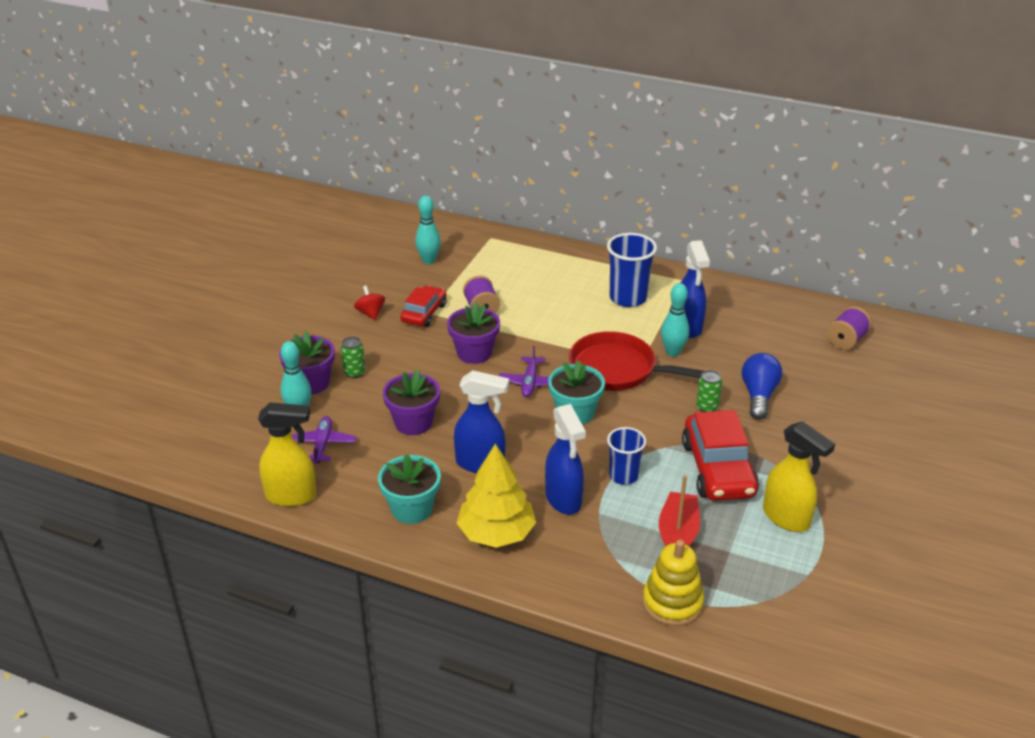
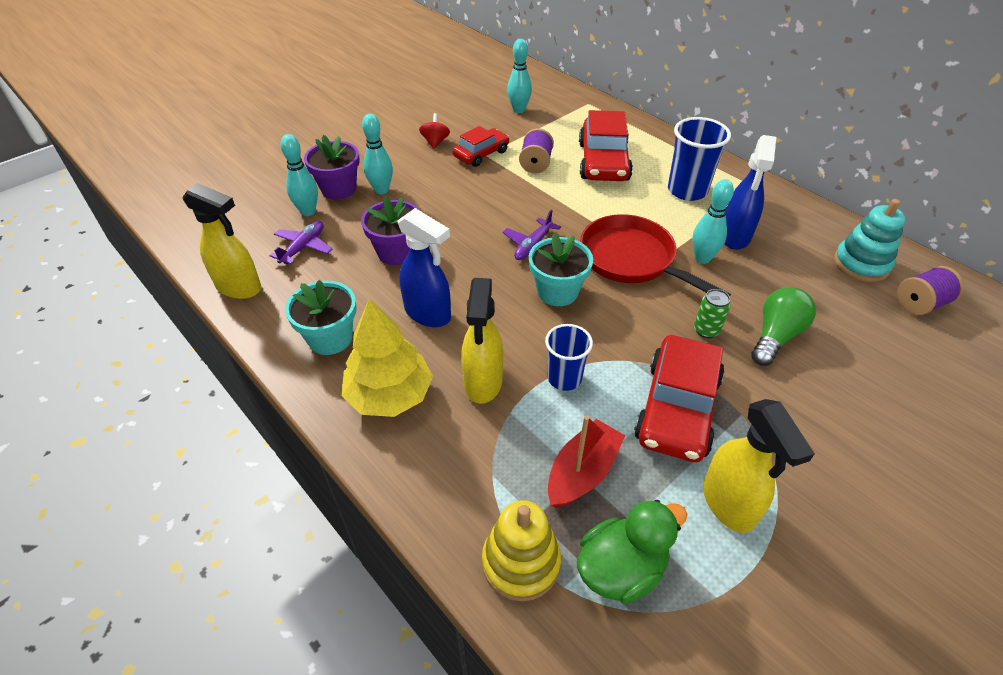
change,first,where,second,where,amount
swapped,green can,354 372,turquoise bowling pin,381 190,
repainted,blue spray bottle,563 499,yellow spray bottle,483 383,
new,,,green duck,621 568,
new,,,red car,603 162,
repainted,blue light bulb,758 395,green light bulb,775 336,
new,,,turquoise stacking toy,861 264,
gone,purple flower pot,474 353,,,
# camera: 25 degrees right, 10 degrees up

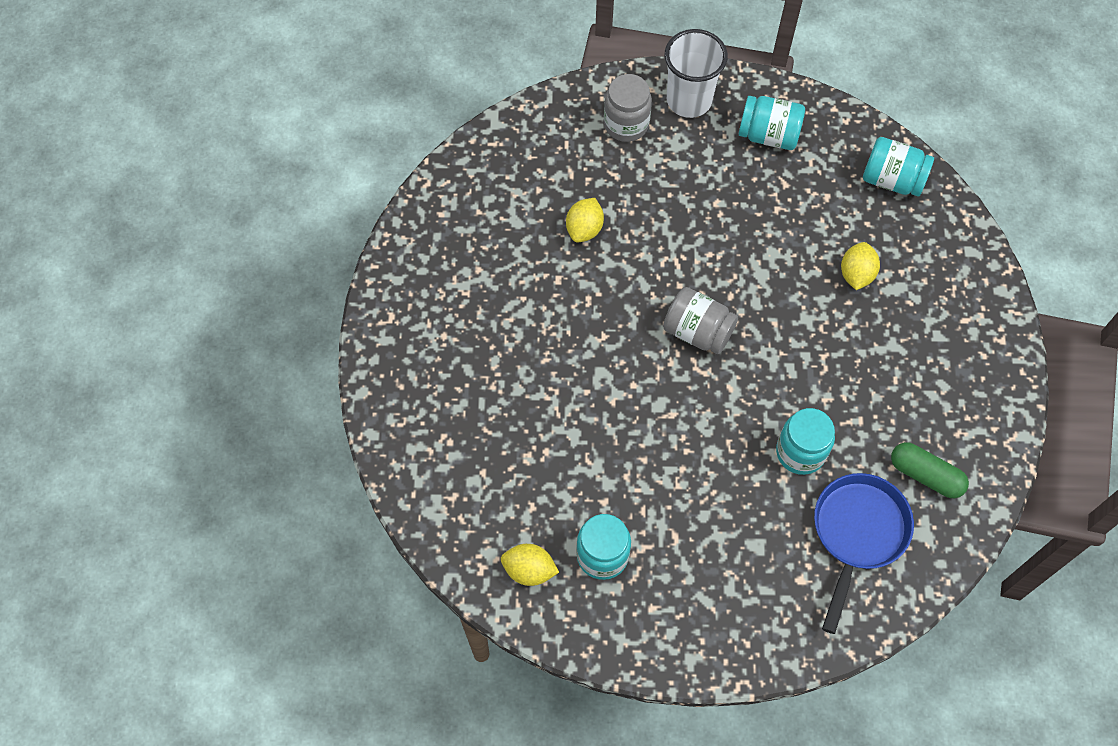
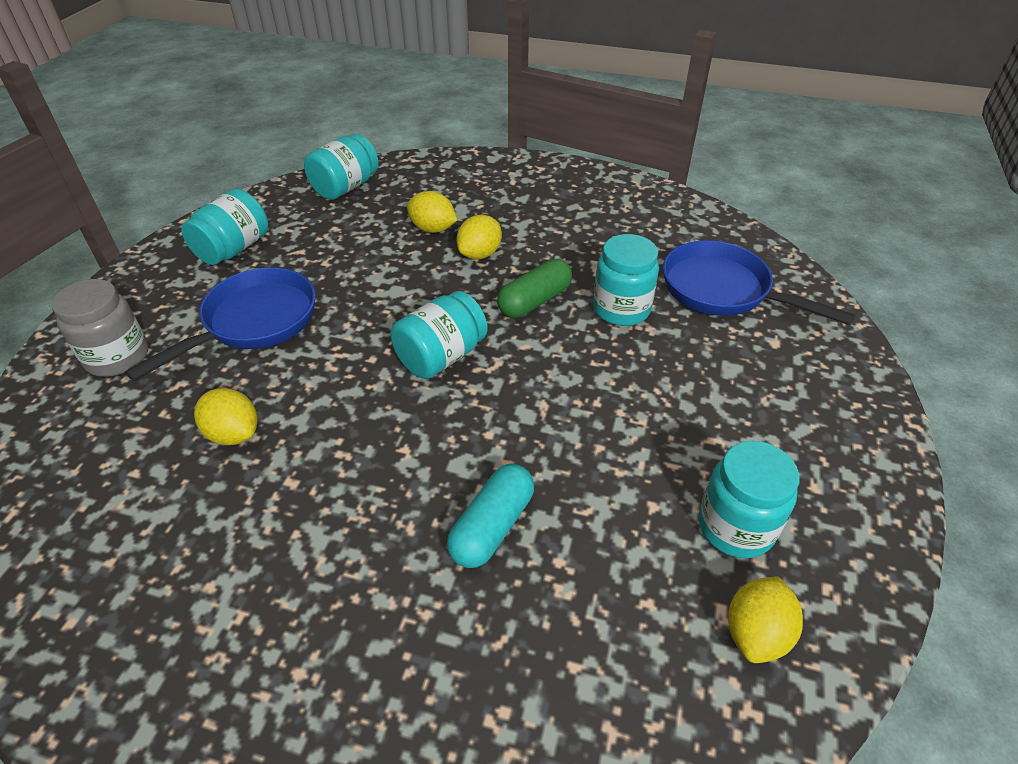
change,first,where,second,where,amount
new,,,blue pan,254 322,
repainted,grey jar,697 331,turquoise jar,441 356,
new,,,turquoise capsule,492 526,
new,,,yellow lemon,480 254,
shifted,green capsule,925 475,,534 301,
gone,white cup,689 100,,,
# camera: 75 degrees left, 20 degrees down

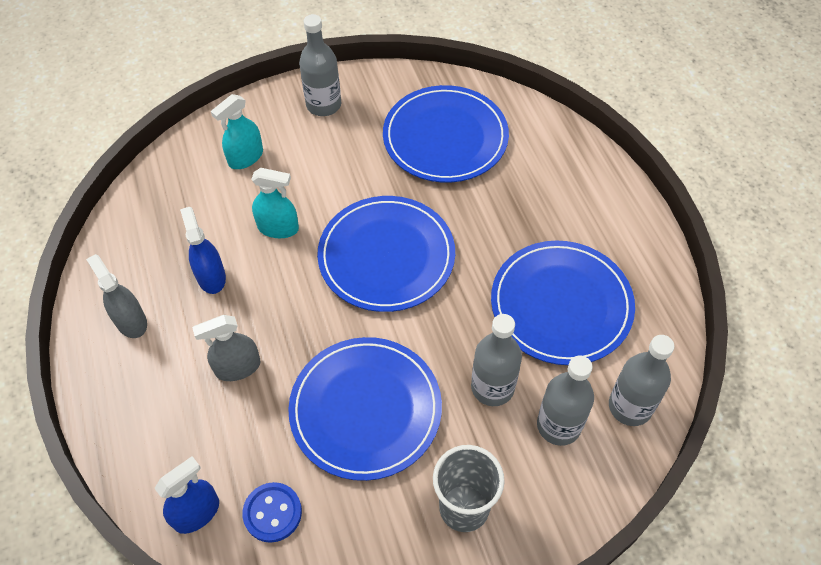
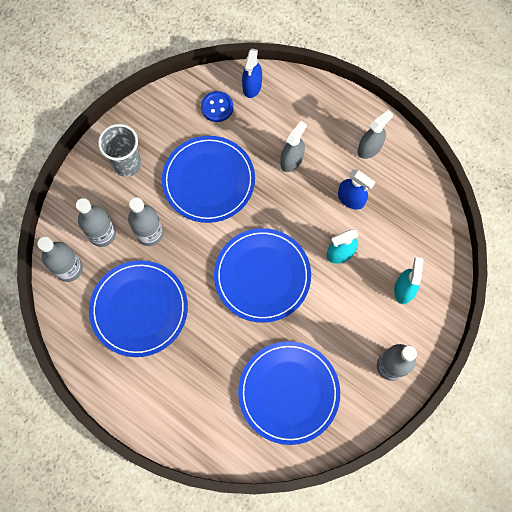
change,first,where,second,where,amount
rotated,grey spray bottle,131 321,,369 148,60 degrees counterclockwise
# camera: 145 degrees right, 15 degrees up

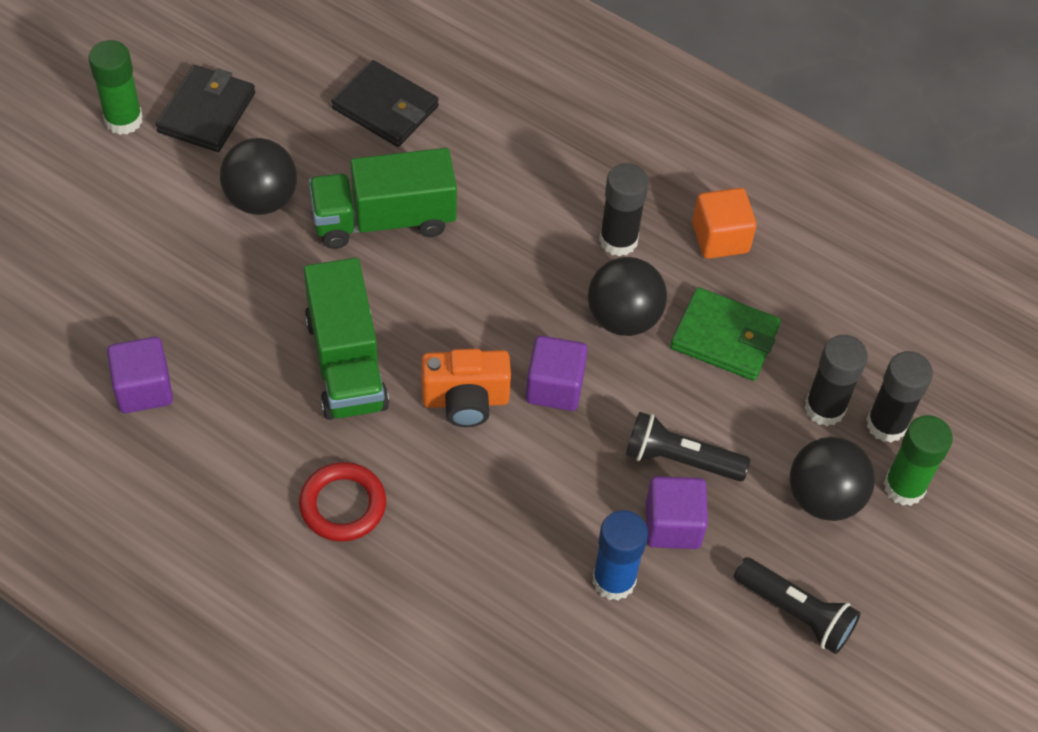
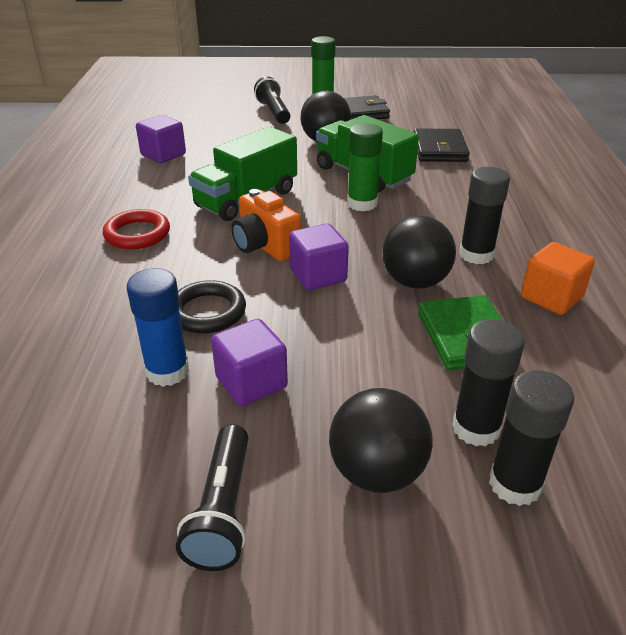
change,first,where,second,where,amount
new,,,black ring,207 312,
shifted,black flashlight,680 459,,273 112,
shifted,green glue stick,904 487,,362 204,
# camera: 60 degrees right, 20 degrees down

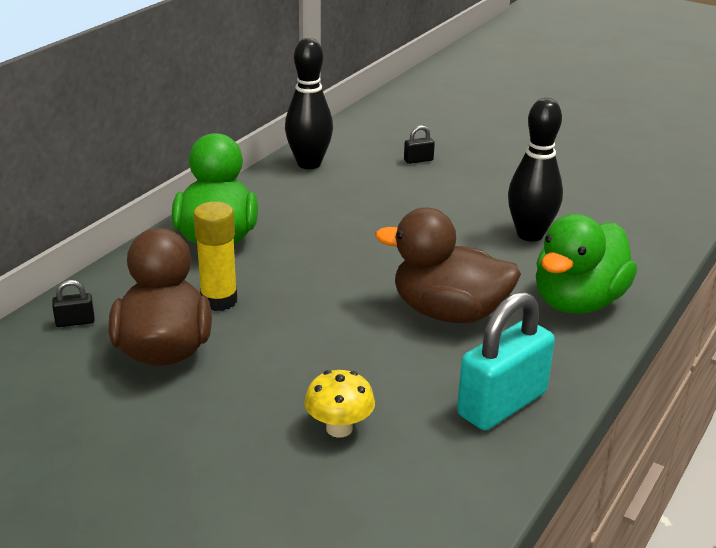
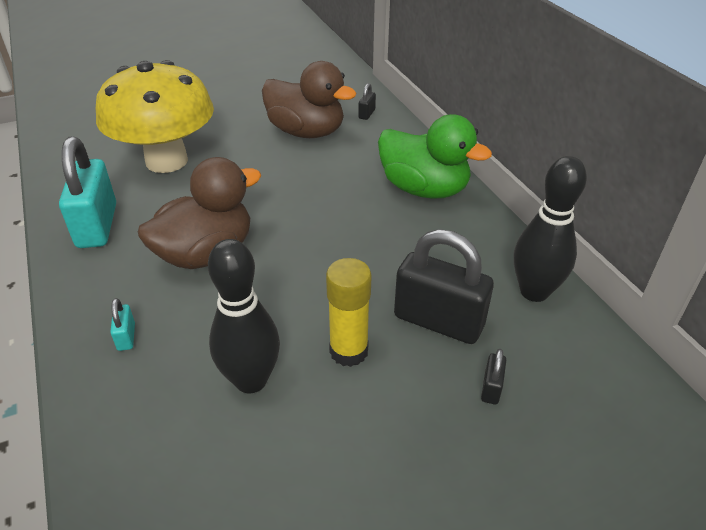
change,first,where,second,where,amount
scaled,yellow mushroom,339 428,,166 161,x2.44
swapped,green duck,577 302,turquoise padlock,126 337,
shifted,yellow glue stick,219 300,,348 351,
new,,,black padlock,438 321,
# camera: 125 degrees right, 10 degrees up

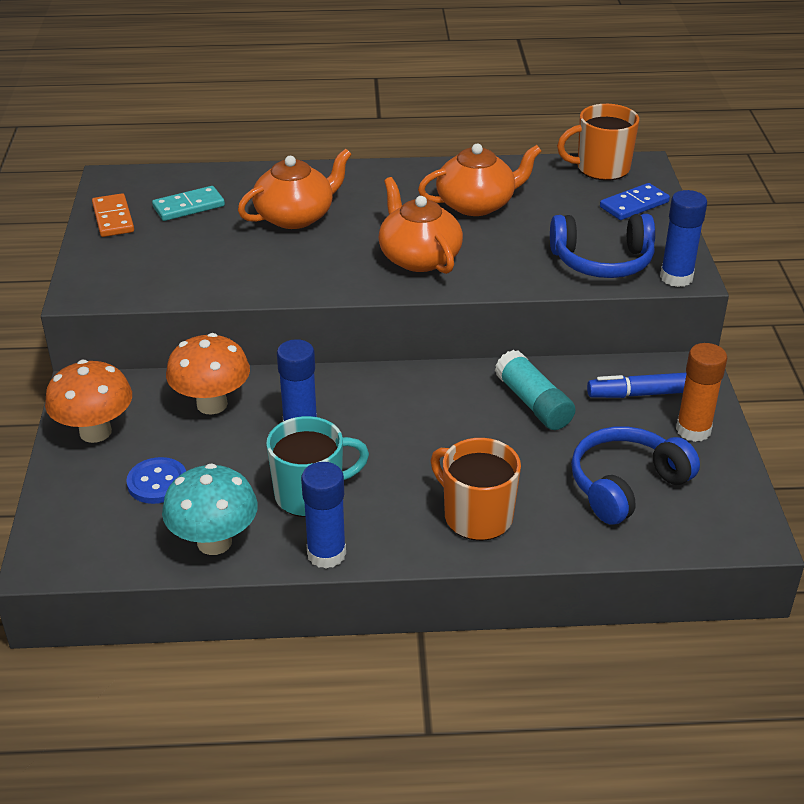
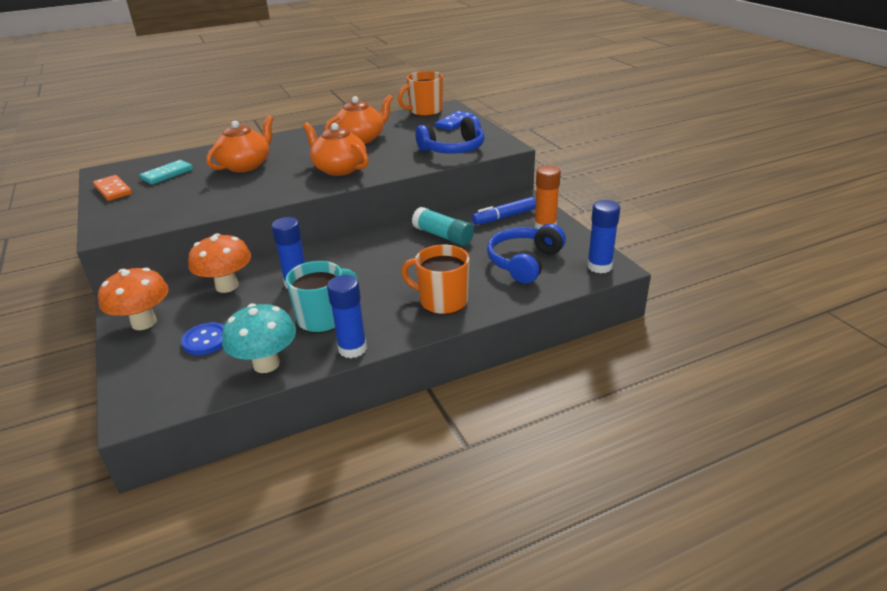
change,first,where,second,where,amount
shifted,blue glue stick,676 277,,599 266,
# camera: 20 degrees left, 5 degrees down

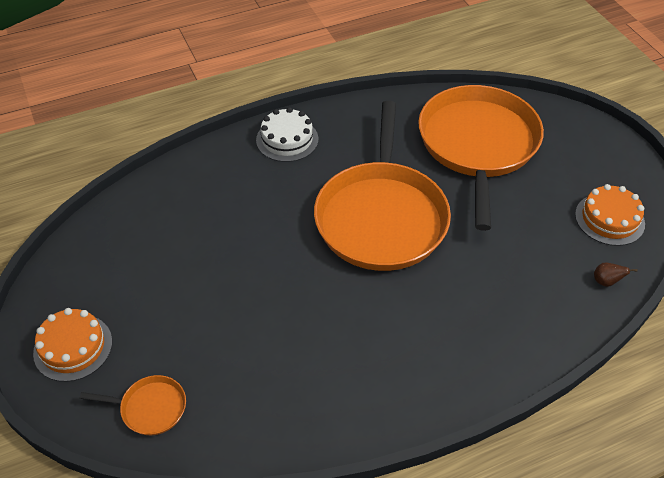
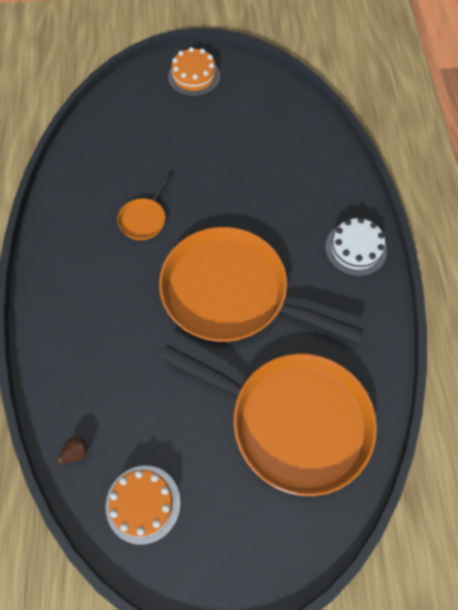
change,first,where,second,where,amount
shifted,orange pan,150 408,,144 219,
# camera: 110 degrees right, 15 degrees up

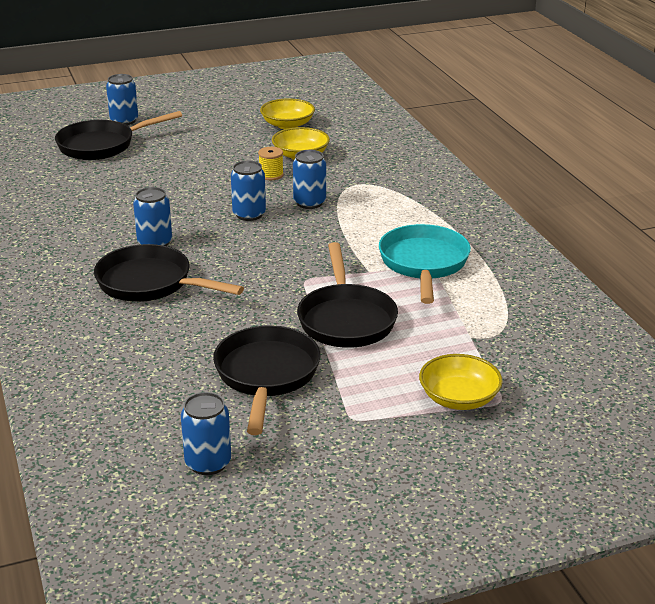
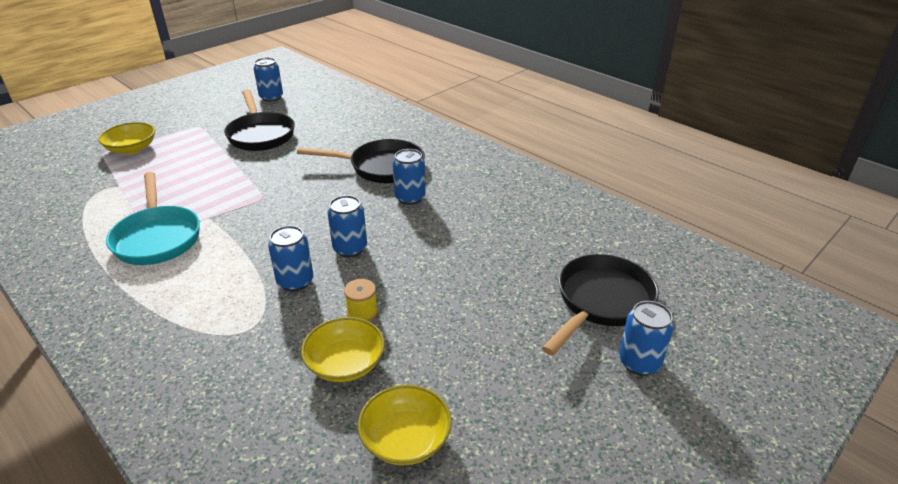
change,first,where,second,where,amount
gone,black pan,346 319,,,
# camera: 155 degrees right, 5 degrees up

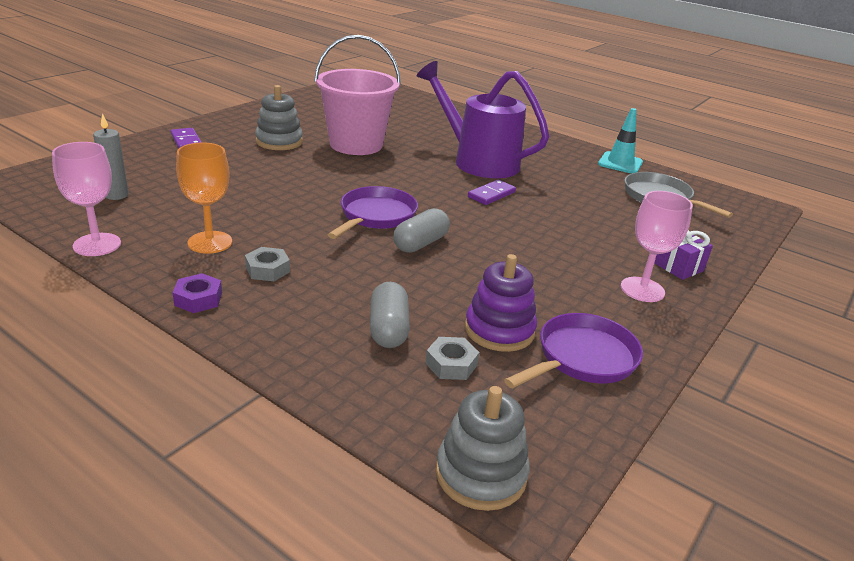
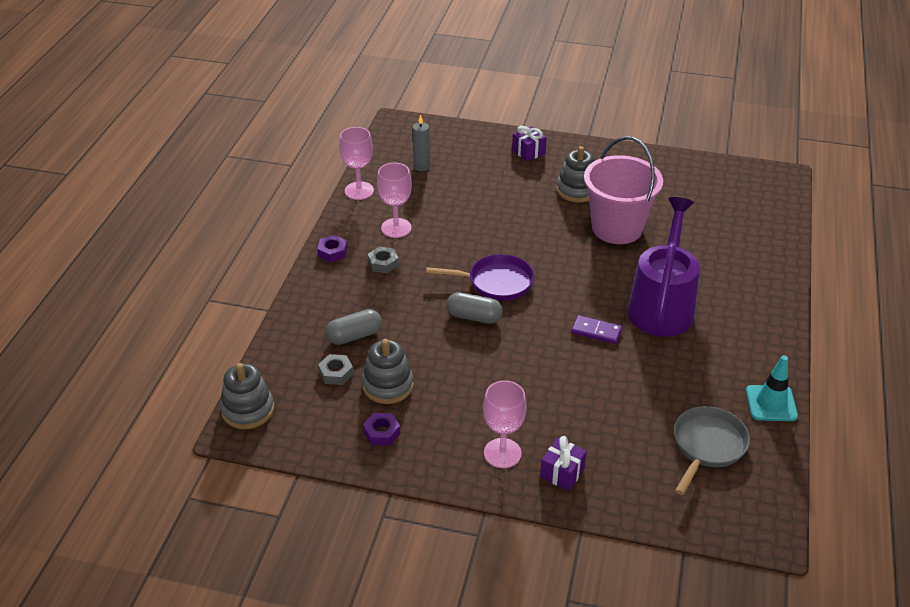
change,first,where,second,where,amount
repainted,purple stacking toy,499 330,grey stacking toy,388 385,
swapped,purple pan,582 358,purple nut,382 433,
repainted,orange goblet,210 242,pink goblet,396 228,
swapped,purple domino,186 141,purple gift,528 152,
# camera: 70 degrees right, 10 degrees up

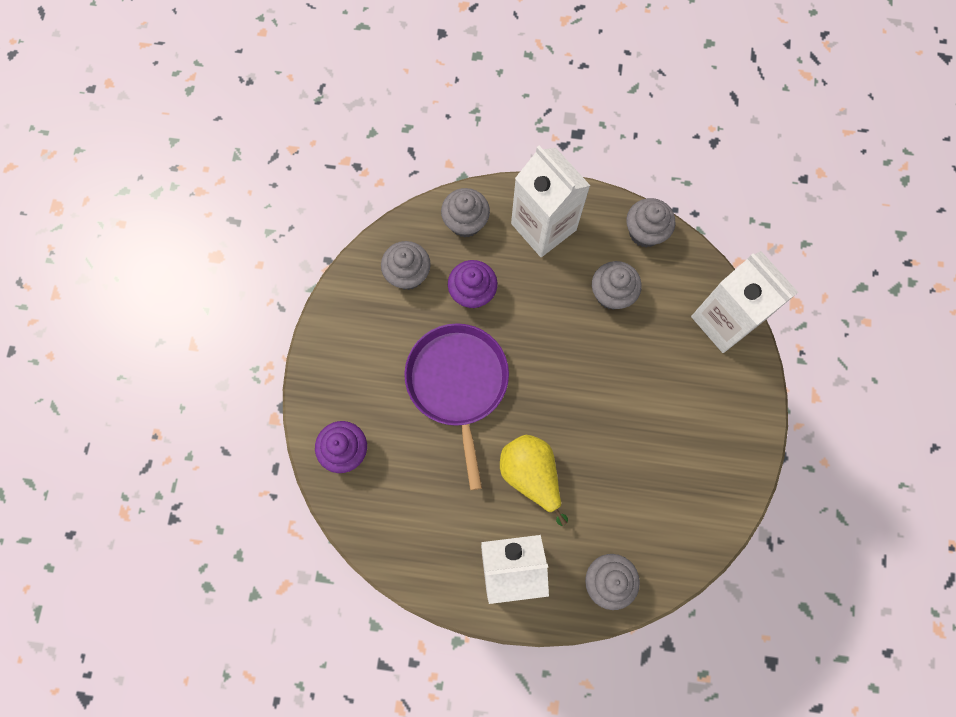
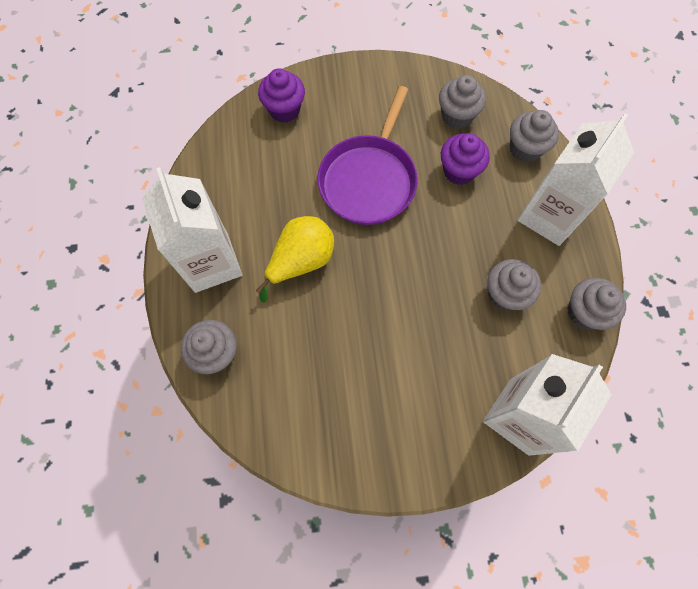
change,first,where,second,where,amount
rotated,purple pan,458 383,,369 180,135 degrees clockwise
# camera: 75 degrees right, 5 degrees down

